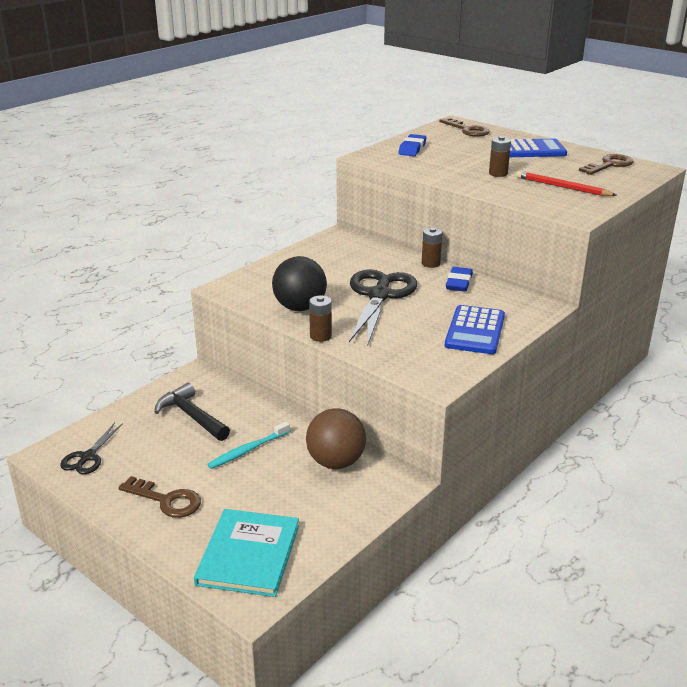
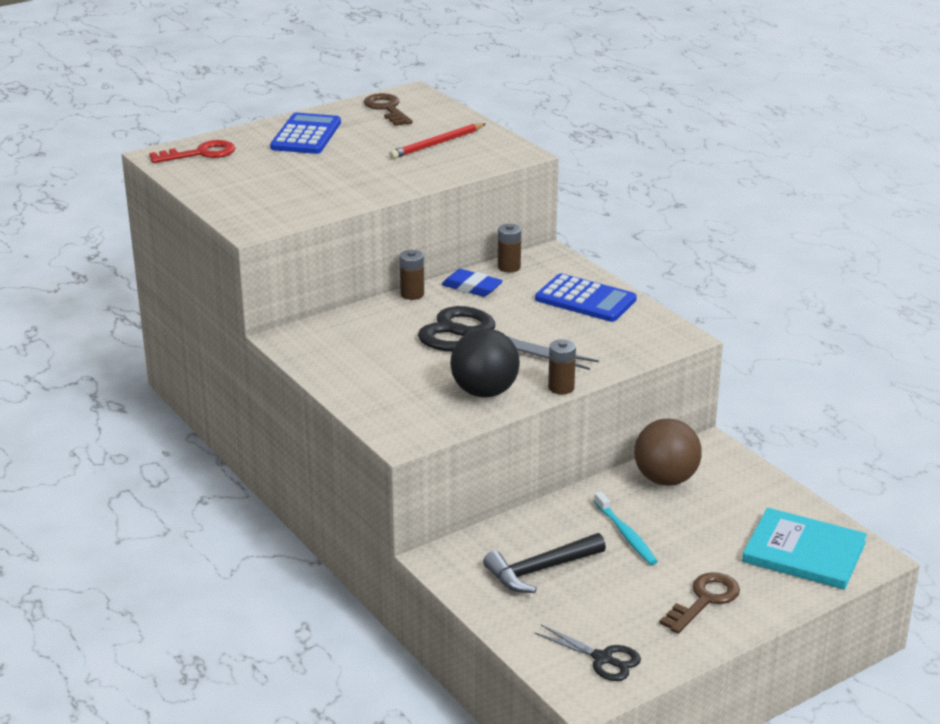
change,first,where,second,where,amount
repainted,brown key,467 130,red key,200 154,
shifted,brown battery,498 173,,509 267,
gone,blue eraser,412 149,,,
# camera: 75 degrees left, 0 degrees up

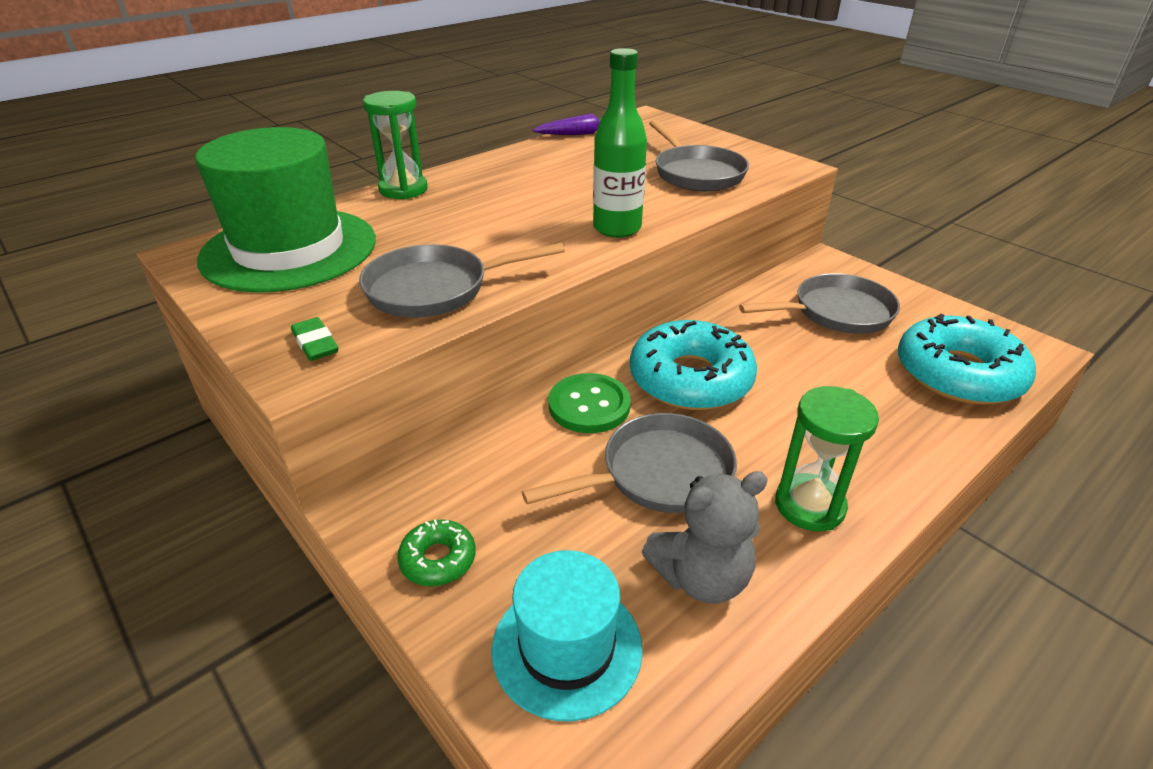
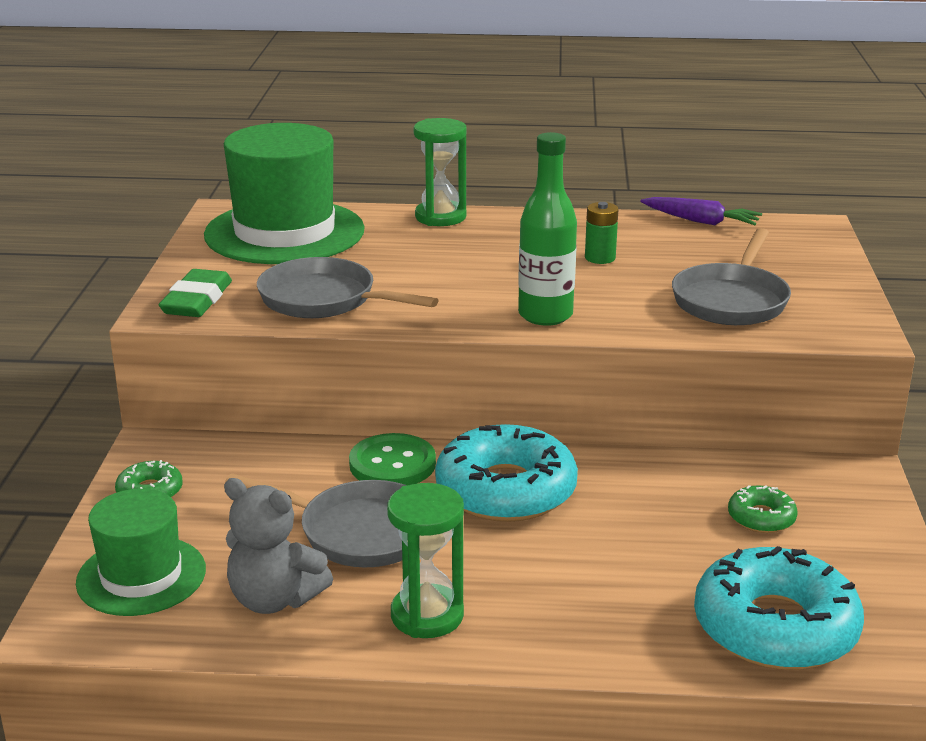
change,first,where,second,where,amount
repainted,turquoise hat,567 647,green hat,141 576,
scaled,green eraser,315 344,,197 300,x1.58
new,,,green battery,600 258,
swapped,grey pan,836 312,green donut,761 518,
# camera: 45 degrees right, 10 degrees down

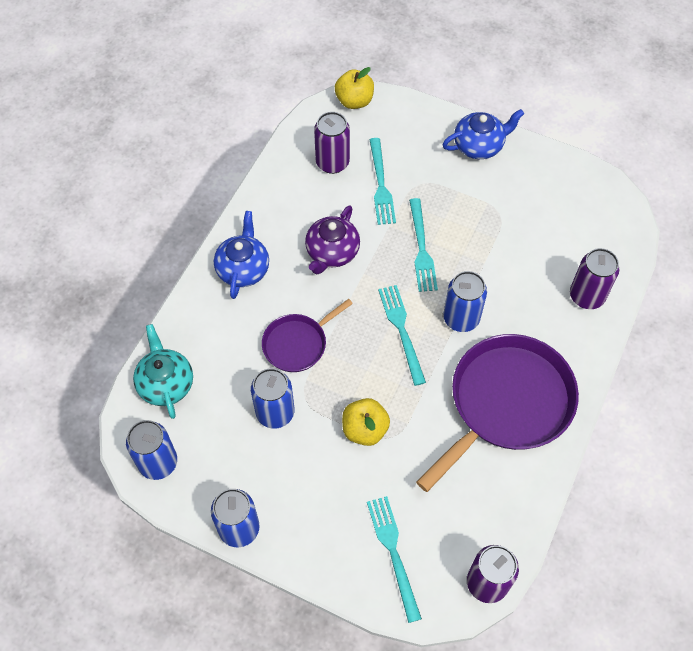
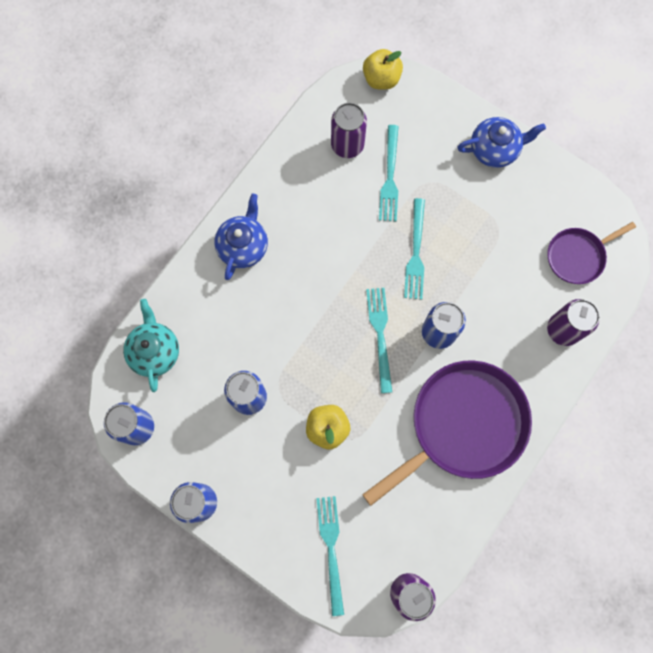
change,first,where,second,where,amount
shifted,purple pan,297 344,,577 256,
gone,purple teapot,332 252,,,
# camera: 10 degrees right, 15 degrees up

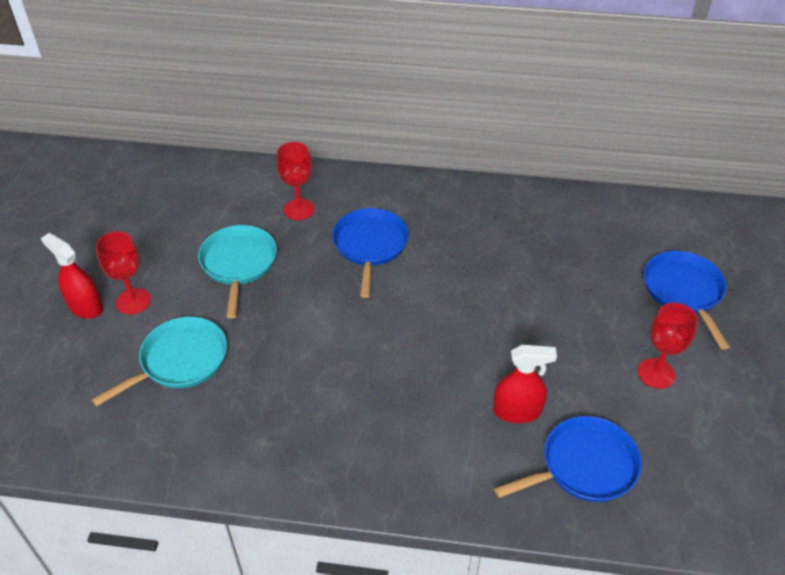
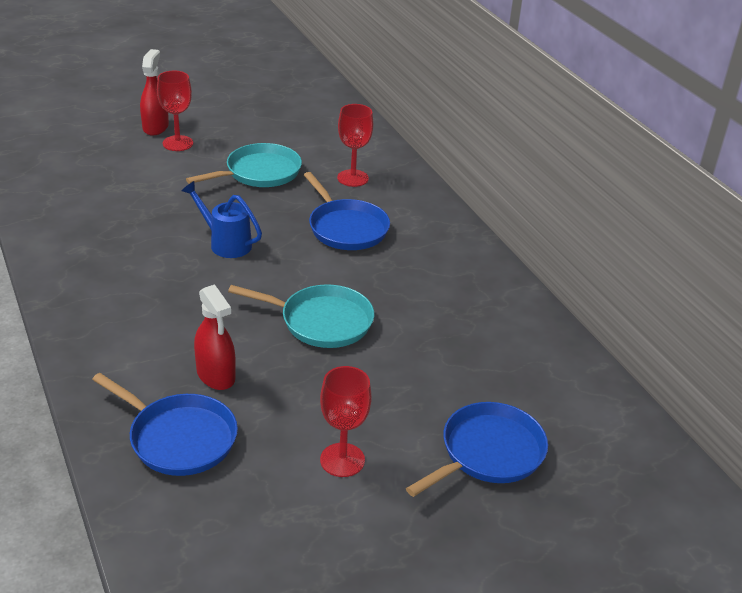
change,first,where,second,where,amount
new,,,blue watering can,225 243,
shifted,turquoise pan,180 361,,322 321,
rotated,blue pan,370 246,,346 228,90 degrees clockwise
# camera: 55 degrees right, 10 degrees down

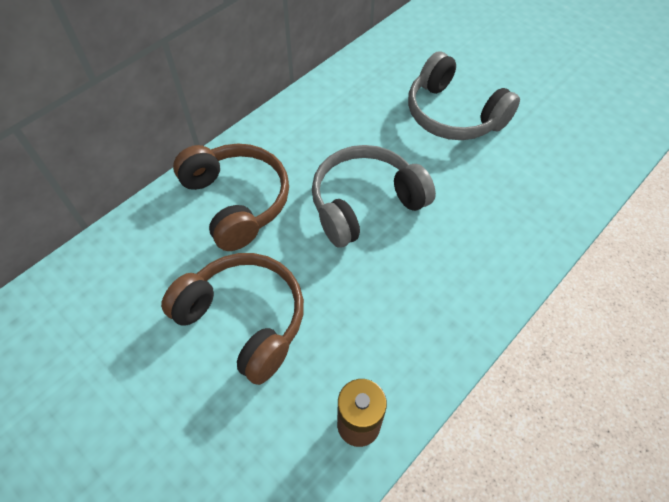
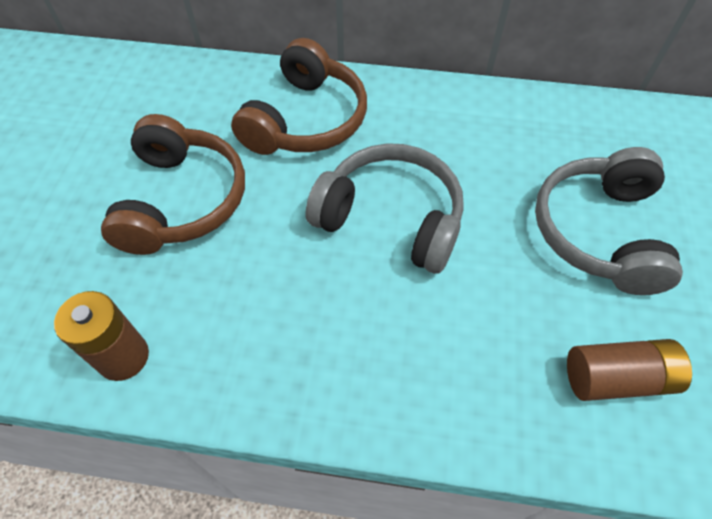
change,first,where,second,where,amount
new,,,brown battery,617 378,
# camera: 55 degrees right, 0 degrees up

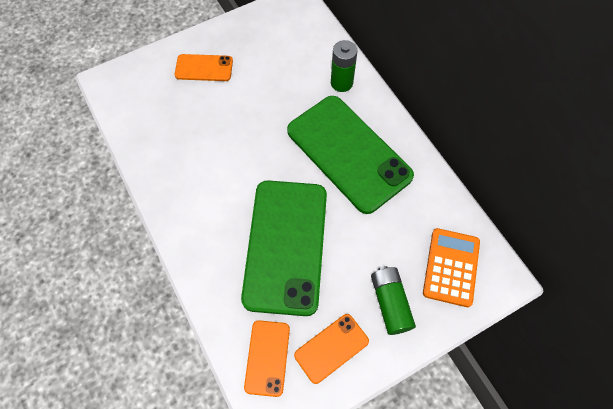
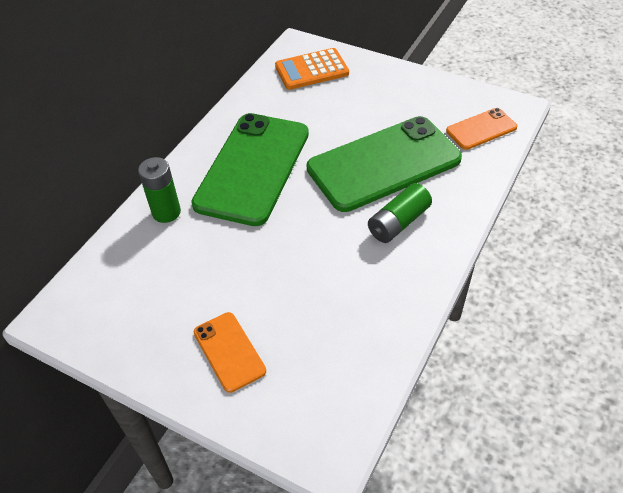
change,first,where,second,where,amount
shifted,green battery,390 303,,398 222,
gone,orange phone,331 348,,,
# camera: 120 degrees left, 15 degrees down

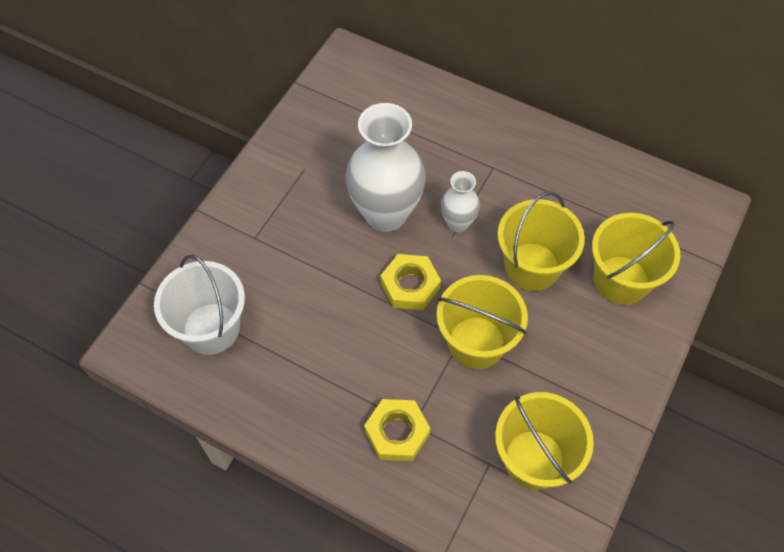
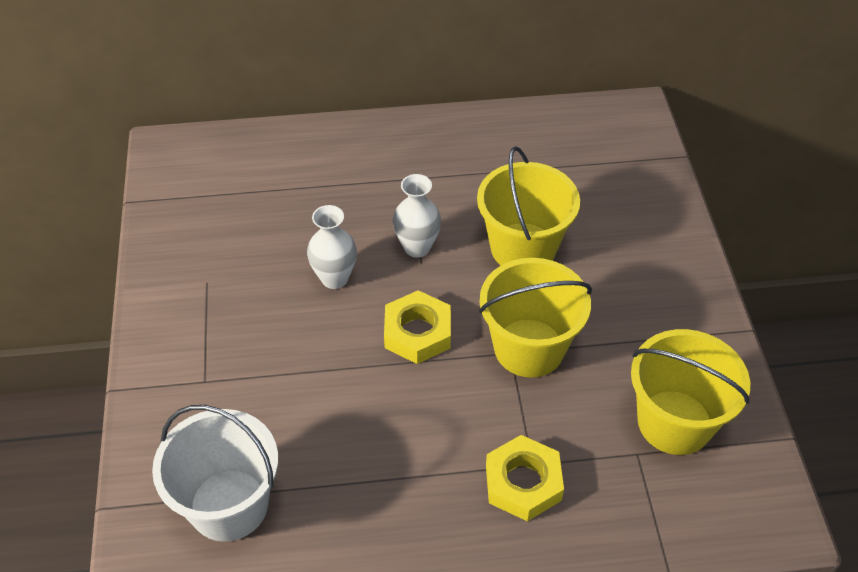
change,first,where,second,where,amount
scaled,white vase,386 214,,334 278,x0.51
gone,yellow bucket,621 280,,,
# camera: 35 degrees left, 10 degrees down

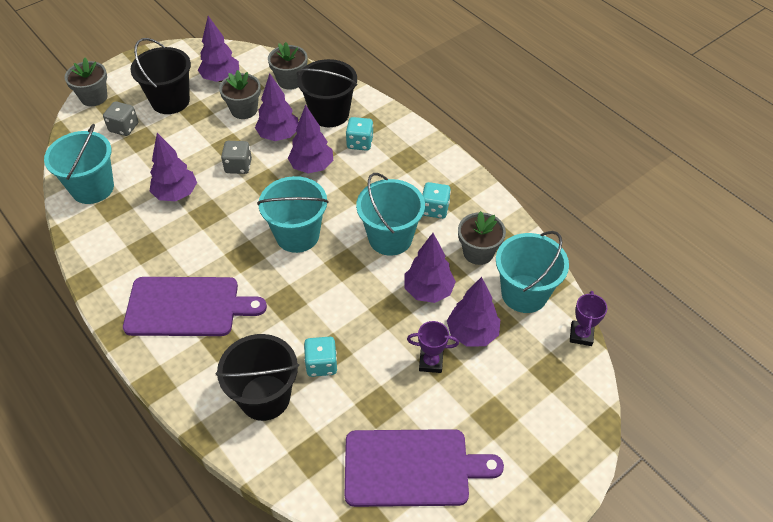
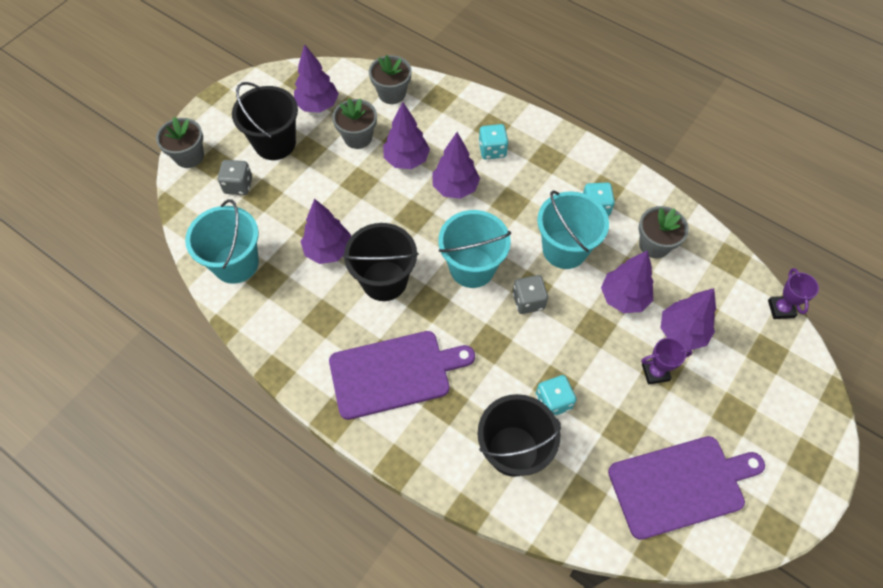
change,first,where,second,where,amount
shifted,black bucket,329 114,,384 280,
shifted,grey dice,238 166,,528 301,
gone,turquoise bucket,524 293,,,
# camera: 15 degrees left, 10 degrees up

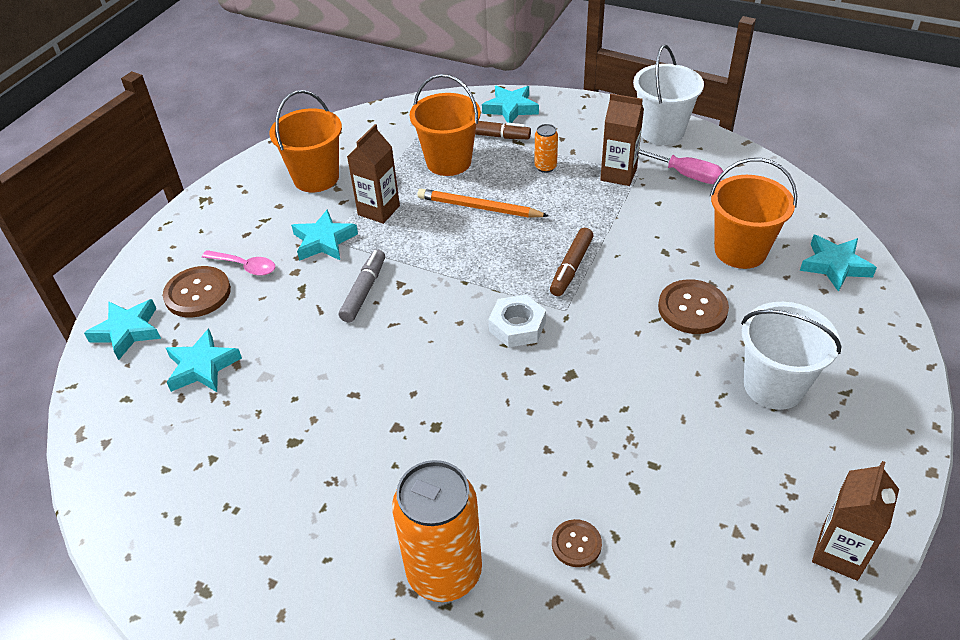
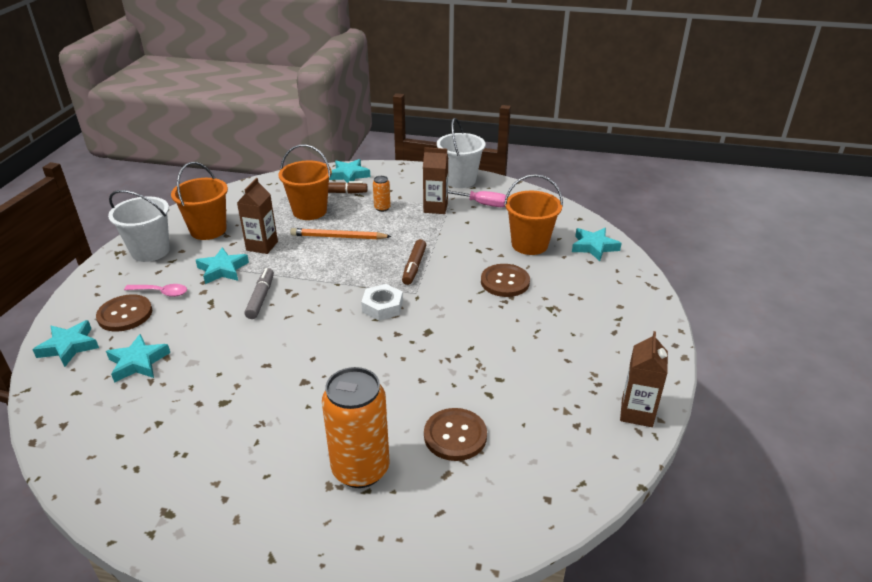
change,first,where,second,where,amount
shifted,white bucket,773 386,,150 251,
scaled,brown button,576 544,,455 436,x1.70
# camera: 15 degrees left, 10 degrees down

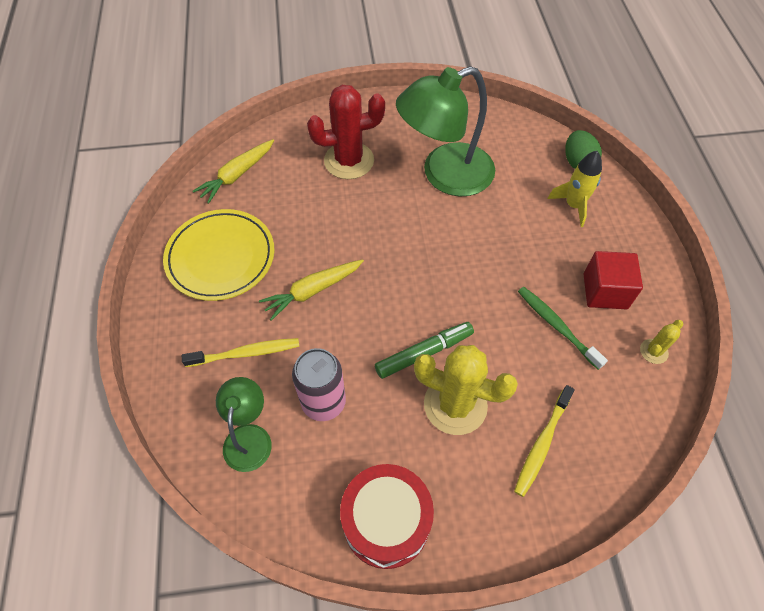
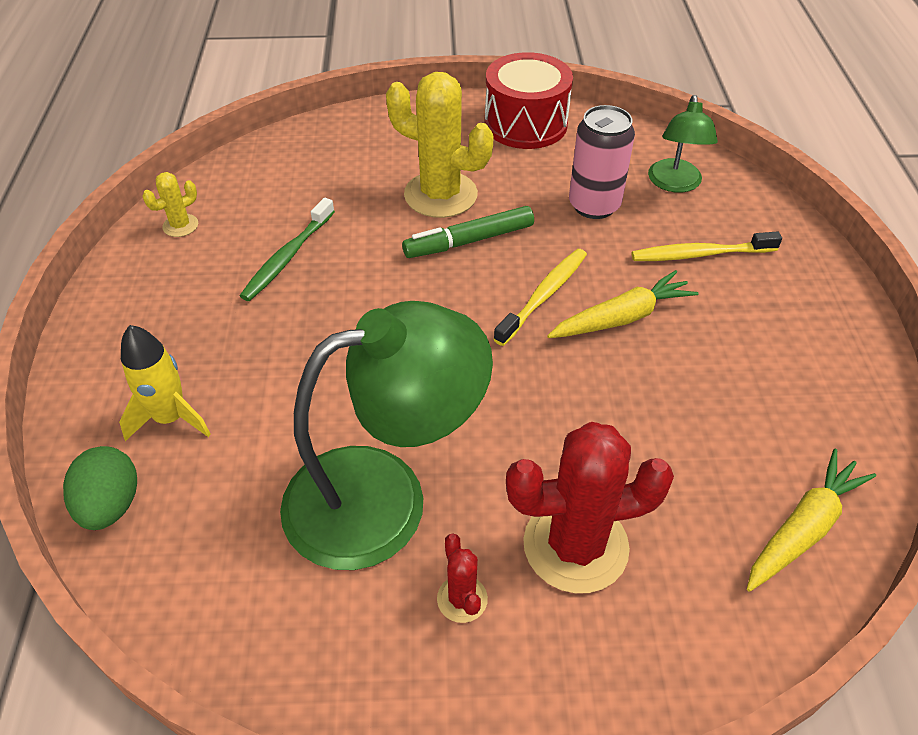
change,first,where,second,where,amount
rotated,green toothbrush,556 326,,288 257,60 degrees clockwise
new,,,red cactus,462 599,
shifted,yellow toothbrush,542 444,,543 296,
gone,yellow plate,221 257,,,
gone,red cube,605 291,,,
# camera: 175 degrees left, 10 degrees down

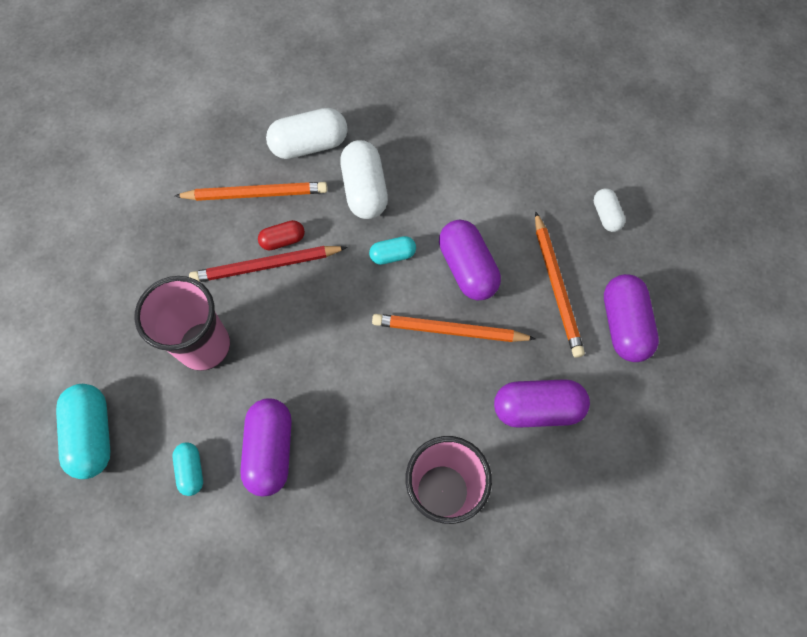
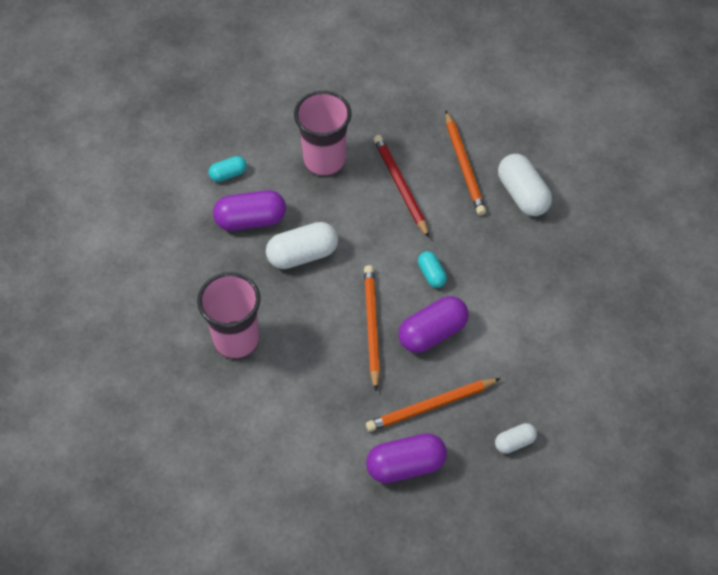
change,first,where,second,where,amount
shifted,white capsule,364 190,,302 254,
gone,turquoise capsule,93 434,,,
gone,red capsule,283 240,,,
gone,purple capsule,537 408,,,
# camera: 80 degrees right, 10 degrees down

